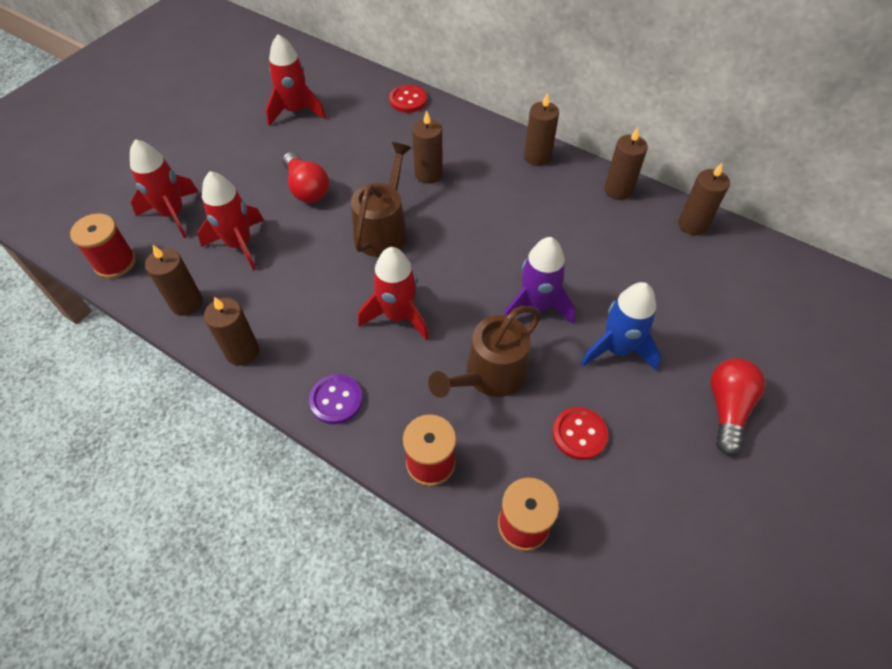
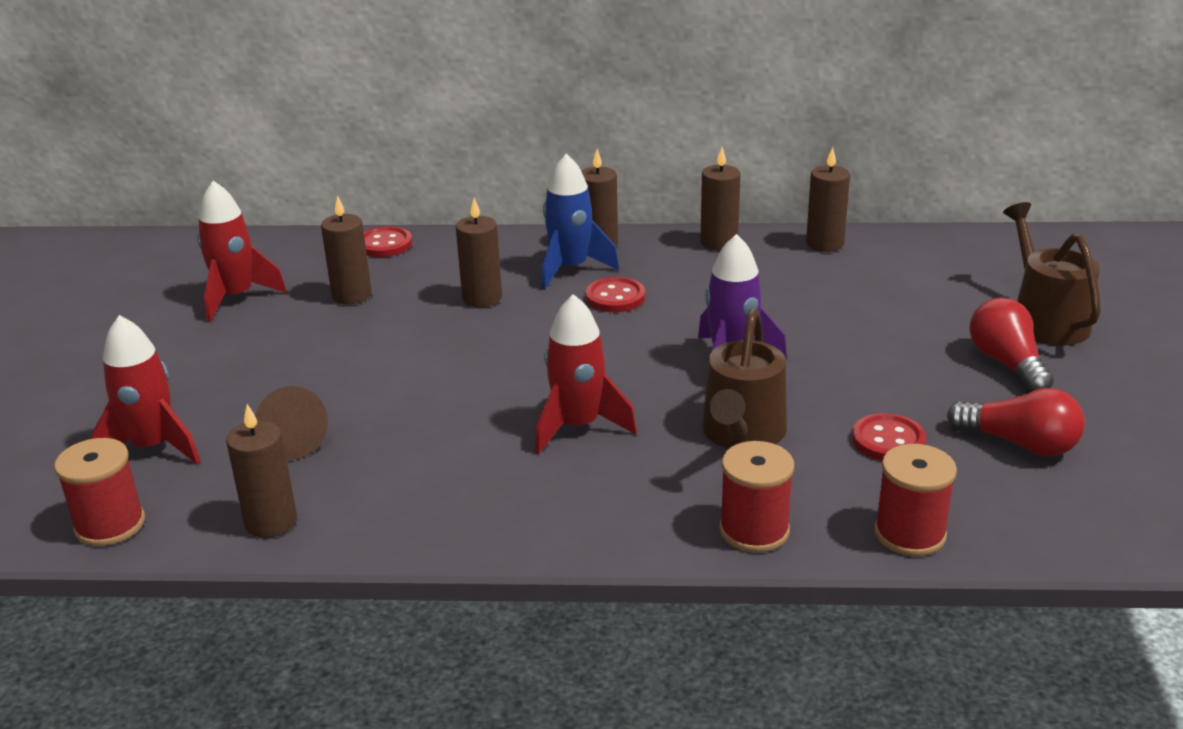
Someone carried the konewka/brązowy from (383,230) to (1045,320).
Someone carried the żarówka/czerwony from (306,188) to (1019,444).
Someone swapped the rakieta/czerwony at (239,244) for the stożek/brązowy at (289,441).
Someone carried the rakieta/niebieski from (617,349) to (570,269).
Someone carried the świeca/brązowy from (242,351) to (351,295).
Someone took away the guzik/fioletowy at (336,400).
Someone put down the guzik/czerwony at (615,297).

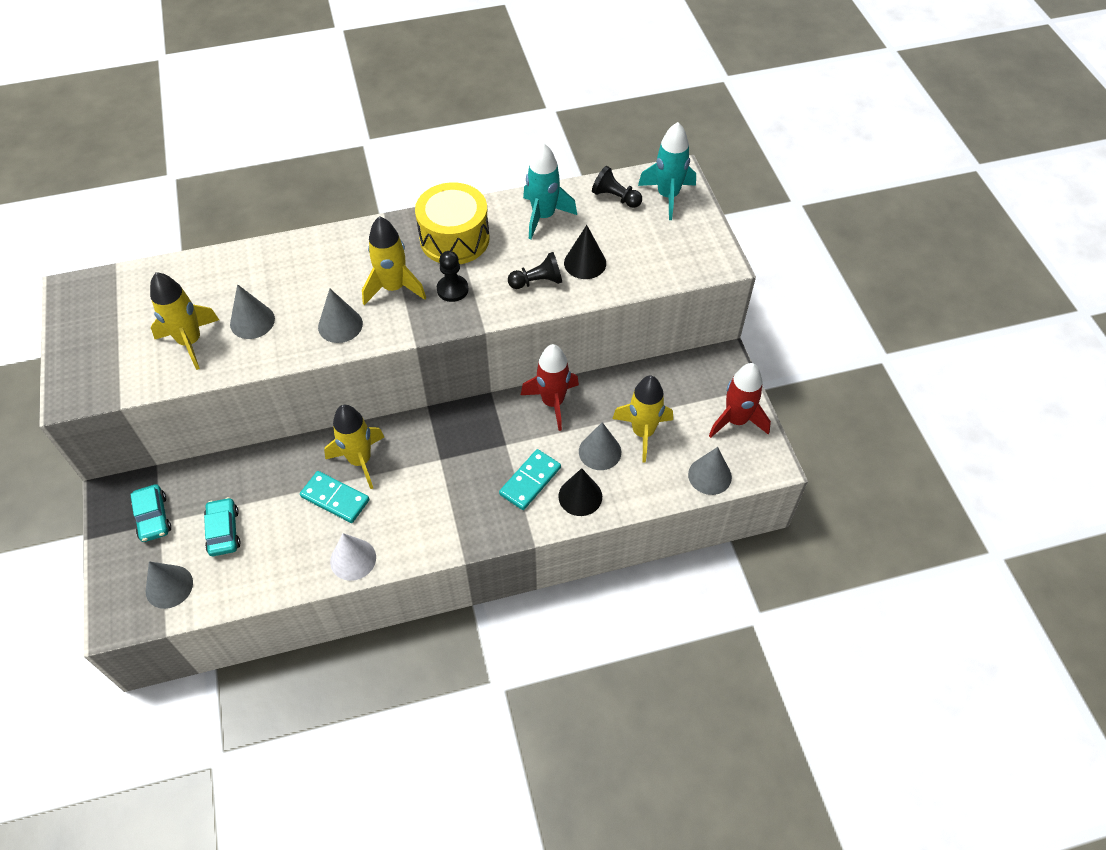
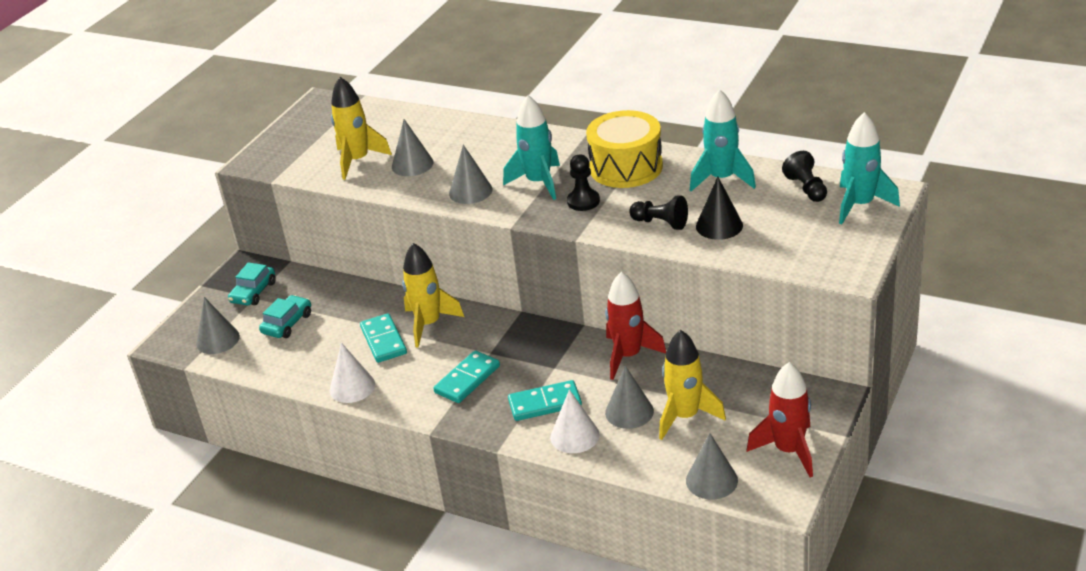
Someone repainted the rakieta/żółty at (394,288), which became the rakieta/turkusowy at (538,183).
Someone repainted the stożek/czarny at (580,496), which became the stożek/biały at (574,436).
Someone put down the kostka domina/turkusowy at (467,379).

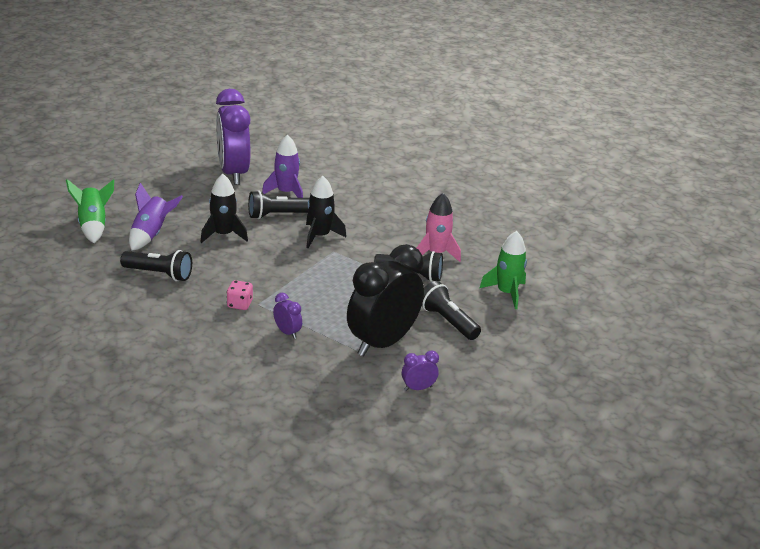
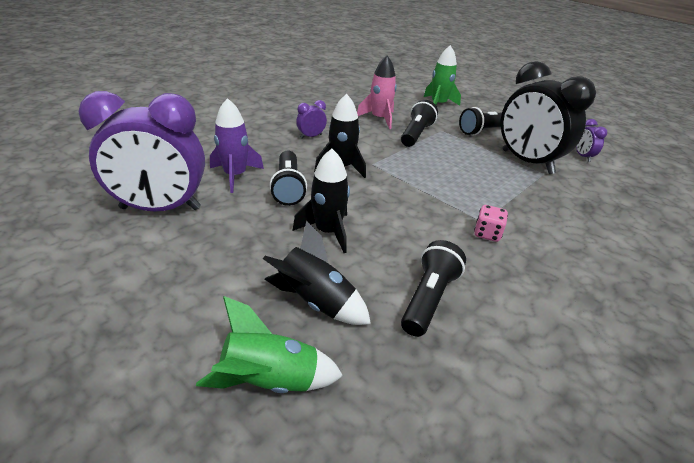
Someone repainted the rakieta/fioletowy at (151,235), which became the rakieta/czarny at (316,302).
Someone carried the budzik/fioletowy from (287,332) to (311,136).

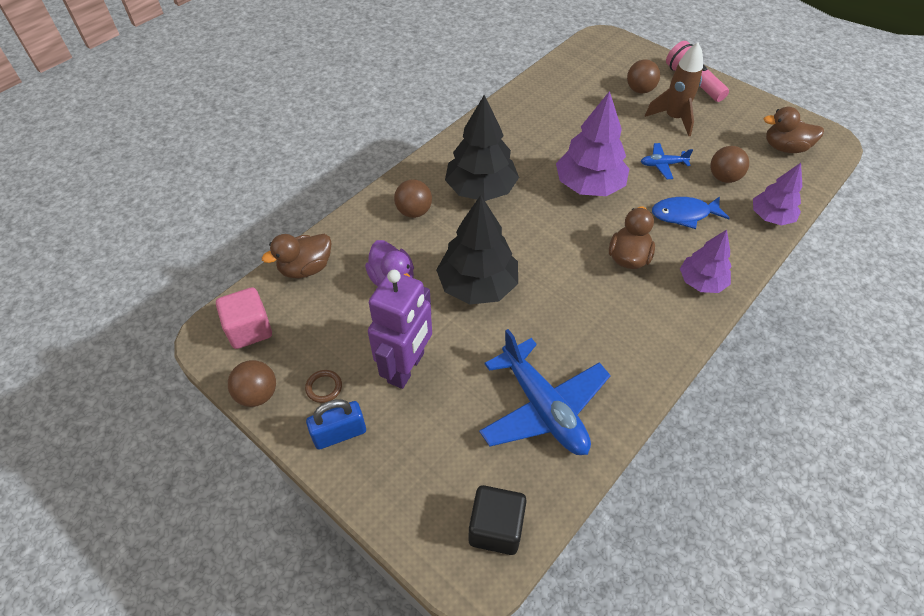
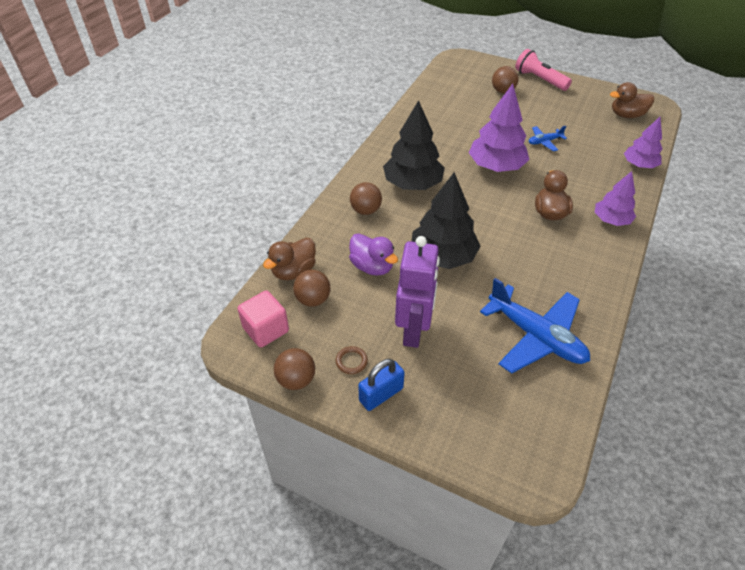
Someone took away the rakieta/brązowy at (673,118).
Someone carried the piłka/brązowy from (723,177) to (313,299).
Someone took away the ryba/niebieski at (684,214).
Someone took away the sześcian/czarny at (496,528).

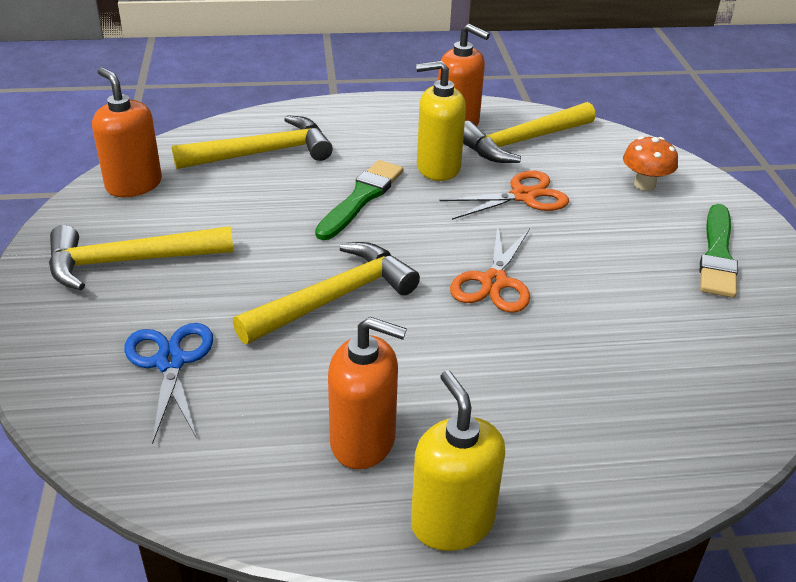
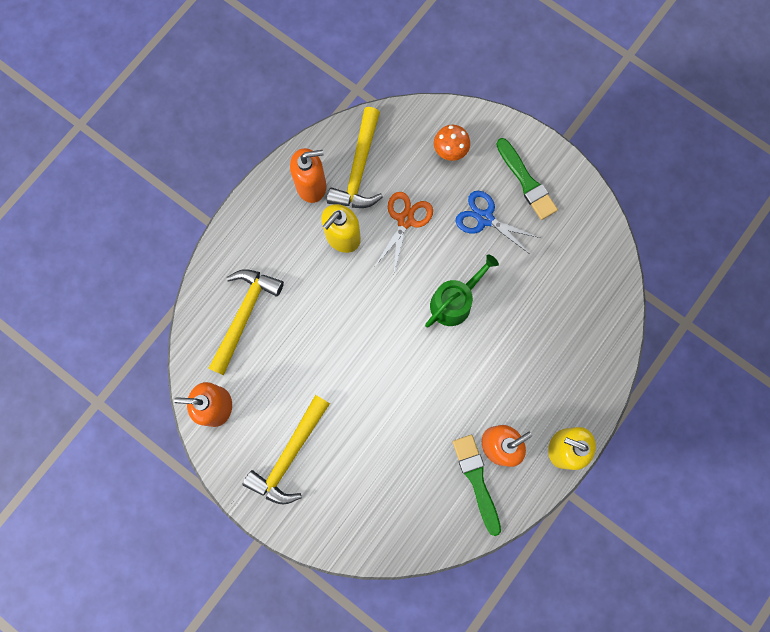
Someone carried the pędzel/zielony from (361,198) to (476,480).
Someone swapped the nożyczki/pomarańczowy at (494,282) for the konewka/zielony at (454,301).
Someone took away the młotek/żółty at (335,298).
Someone carried the nożyczki/niebieski from (170,362) to (485,218).

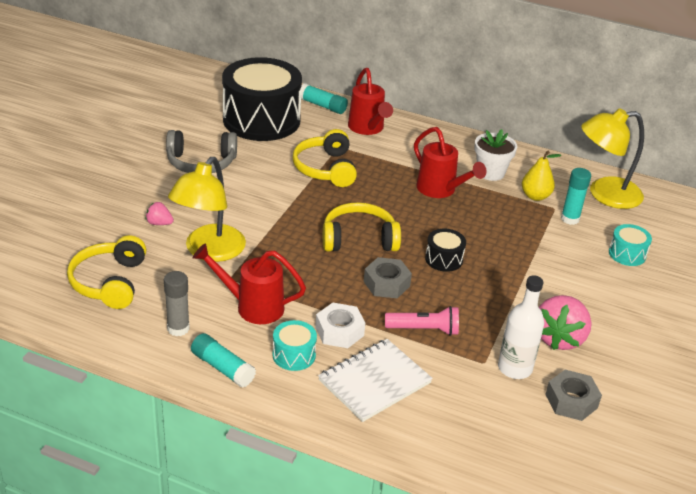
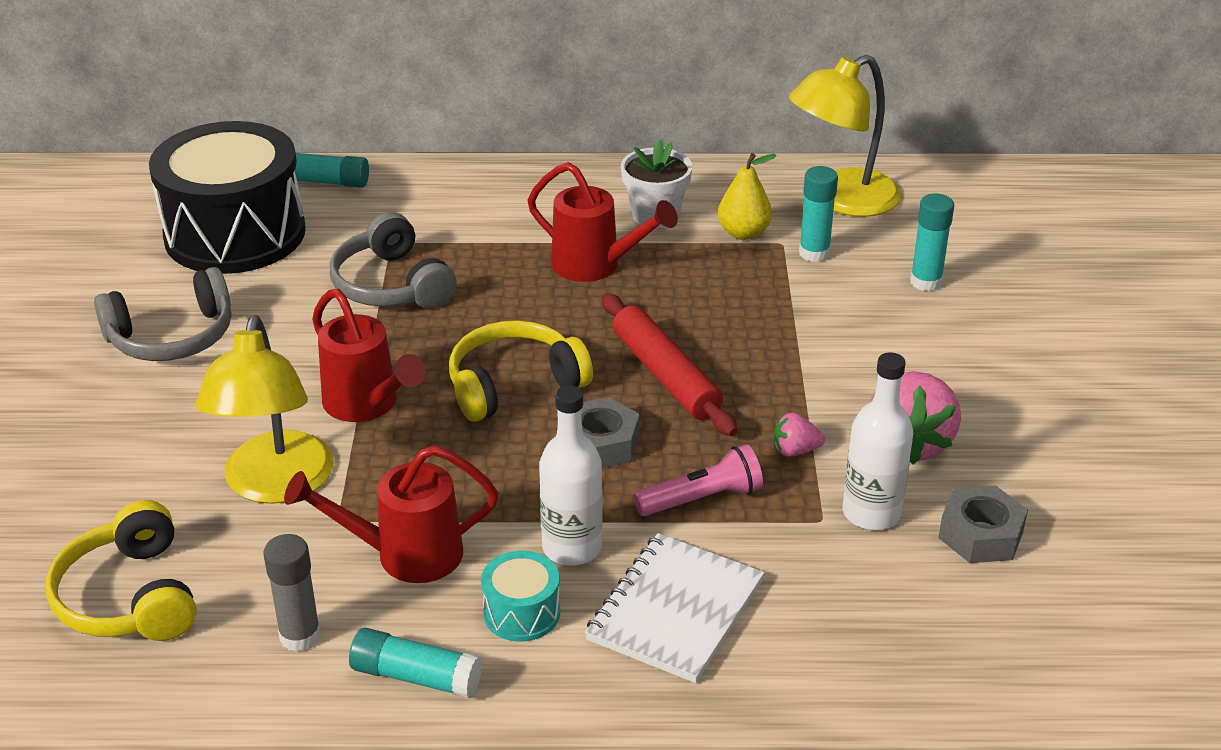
Someone carried the konewka/czerwony from (367,128) to (367,405).
Someone repainted the słuchawki/żółty at (325,169), which became the słuchawki/szary at (391,285).
Someone carried the truskawka/różowy from (159,223) to (795,450).
Someone swapped the bęben/turkusowy at (627,254) for the klej w sztyfcie/turkusowy at (926,282).
Someone swapped the bęben/czarny at (444,259) for the wałek do ciasta/czerwony at (665,375).
Someone swapped the nakrętka/biały at (339,331) for the butelka/biały at (572,547).

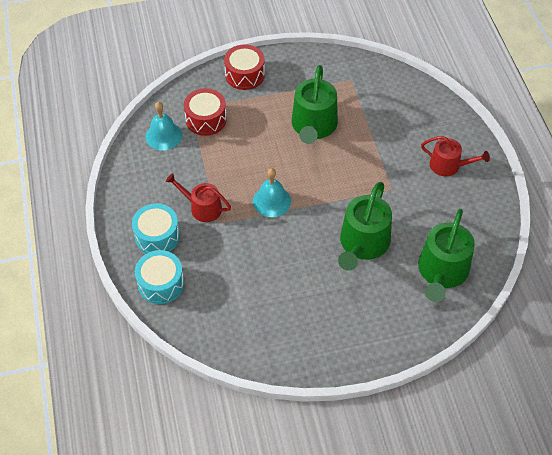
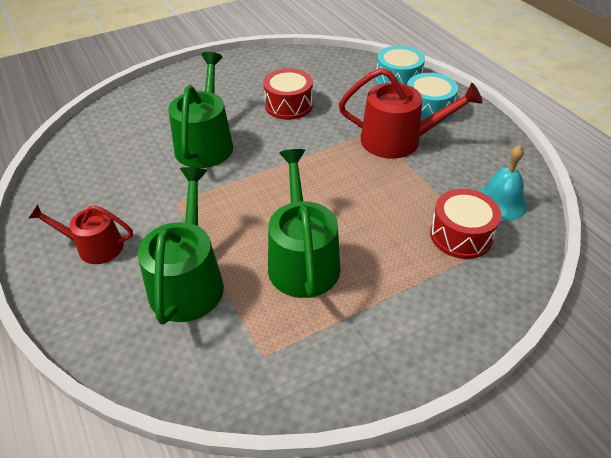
Someone carried the bęben/czerwony from (244,75) to (288,105).
Someone took away the dzwonek/turkusowy at (271,201).
Someone scaled the konewka/czerwony at (202,207) by 1.61.
Someone carried the konewka/zielony from (442,272) to (188,281).

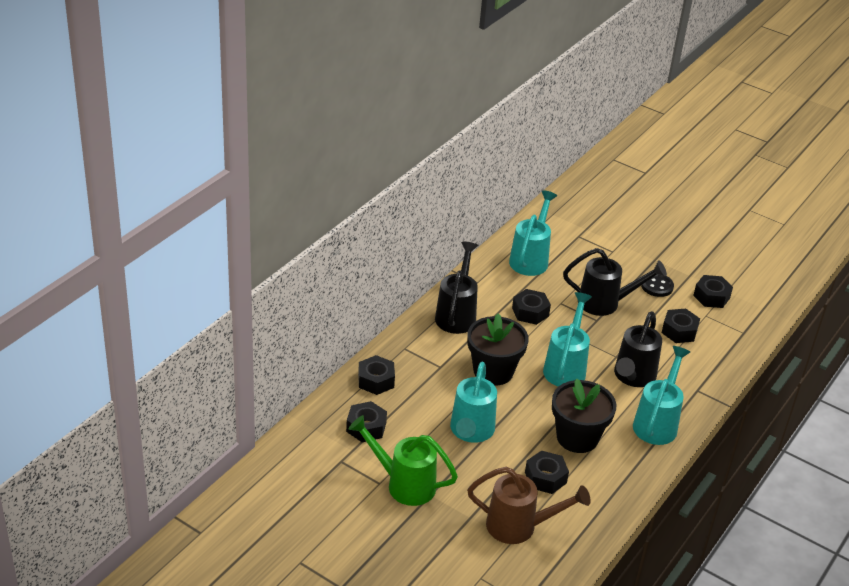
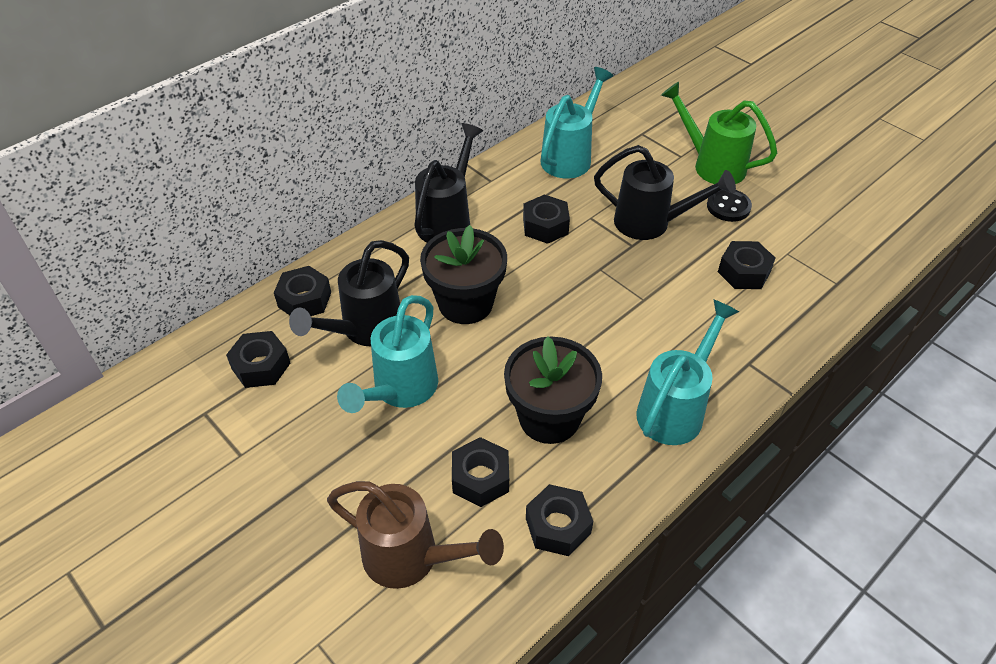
Someone carried the nakrętka/czarny from (711,297) to (558,526).
Someone took away the konewka/turkusowy at (566,367).
Someone carried the konewka/czarny from (632,377) to (365,330).
Someone carried the konewka/zielony from (403,484) to (711,165).

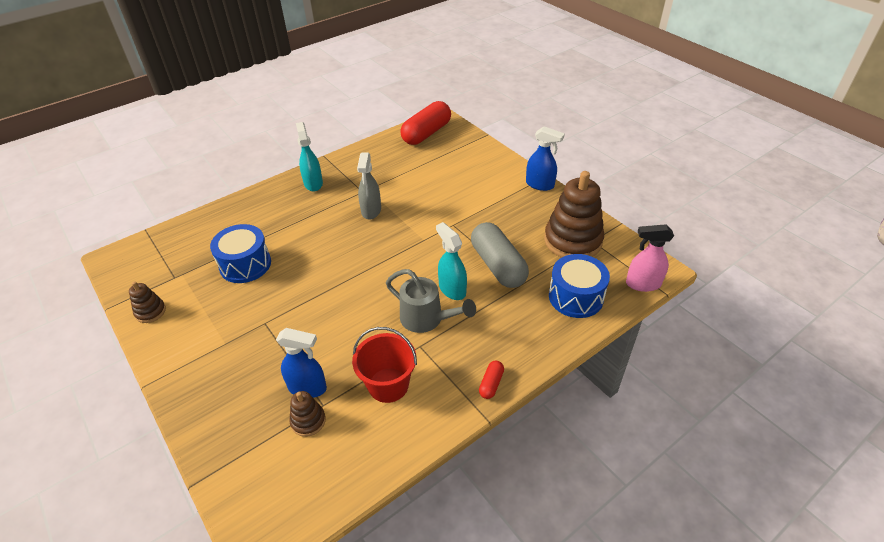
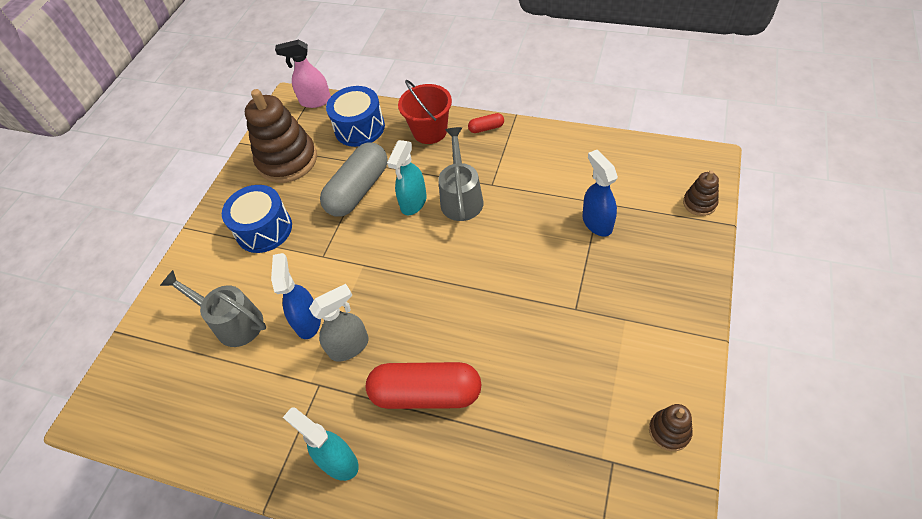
Someone carried the kapsułka/czerwony from (426,133) to (426,393).
Someone rotated the spryskiwacz/turkusowy at (313,183) by 90 degrees clockwise.
Someone carried the spryskiwacz/niebieski from (540,185) to (308,321).
Someone carried the bęben/niebieski from (245,264) to (264,229).
Someone rotated the spryskiwacz/różowy at (642,284) by 120 degrees clockwise.
Someone carried the wiadro/czerwony from (388,385) to (430,131).
Someone carried the zabawka nakładanka/brązowy from (308,421) to (699,203).
Someone put down the konewka/szary at (232,322).

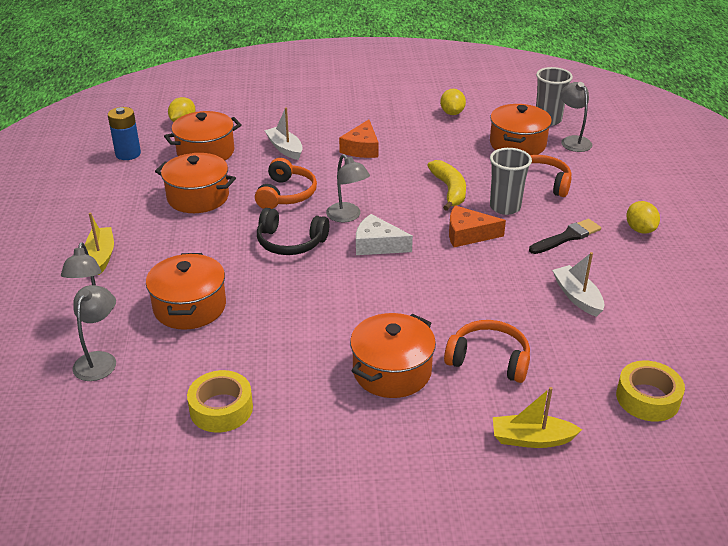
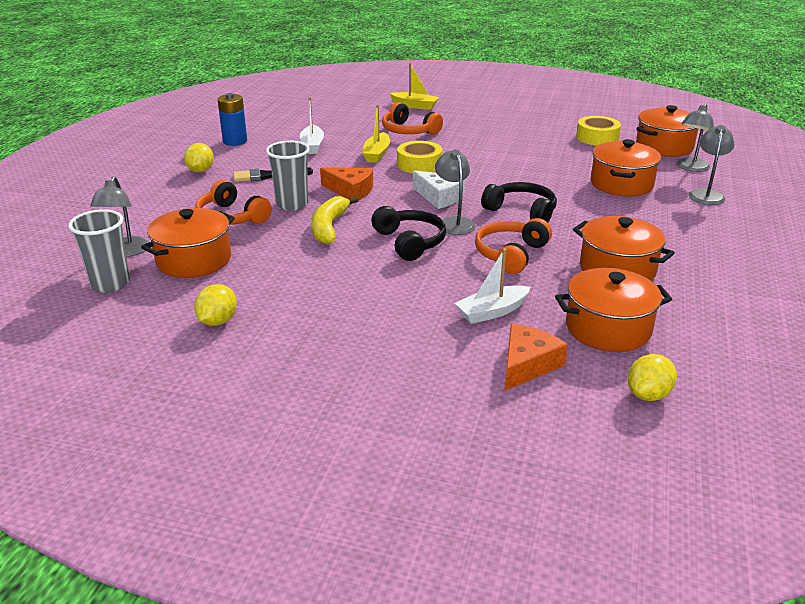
Someone carried the bateria/niebieski from (128,154) to (235,141).
Someone rotated the łódka/biały at (285,148) by 75 degrees clockwise.
Someone carried the ser/pomarańczowy from (361,148) to (527,365).
Someone carried the łódka/żółty from (101,256) to (377,154).
Someone carried the garnek/pomarańczowy from (392,371) to (664,147).
Someone carried the taśma klejąca/żółty from (647,398) to (419,164).
Someone put down the słuchawki/czarny at (409,242).

